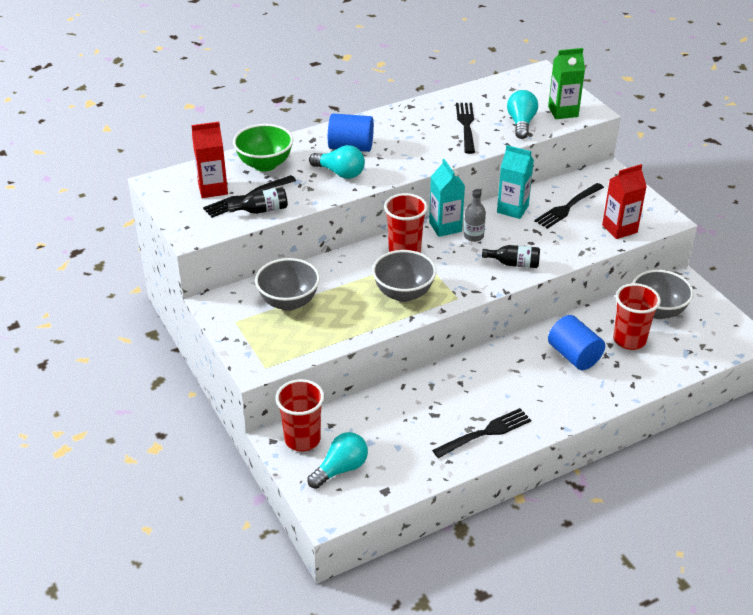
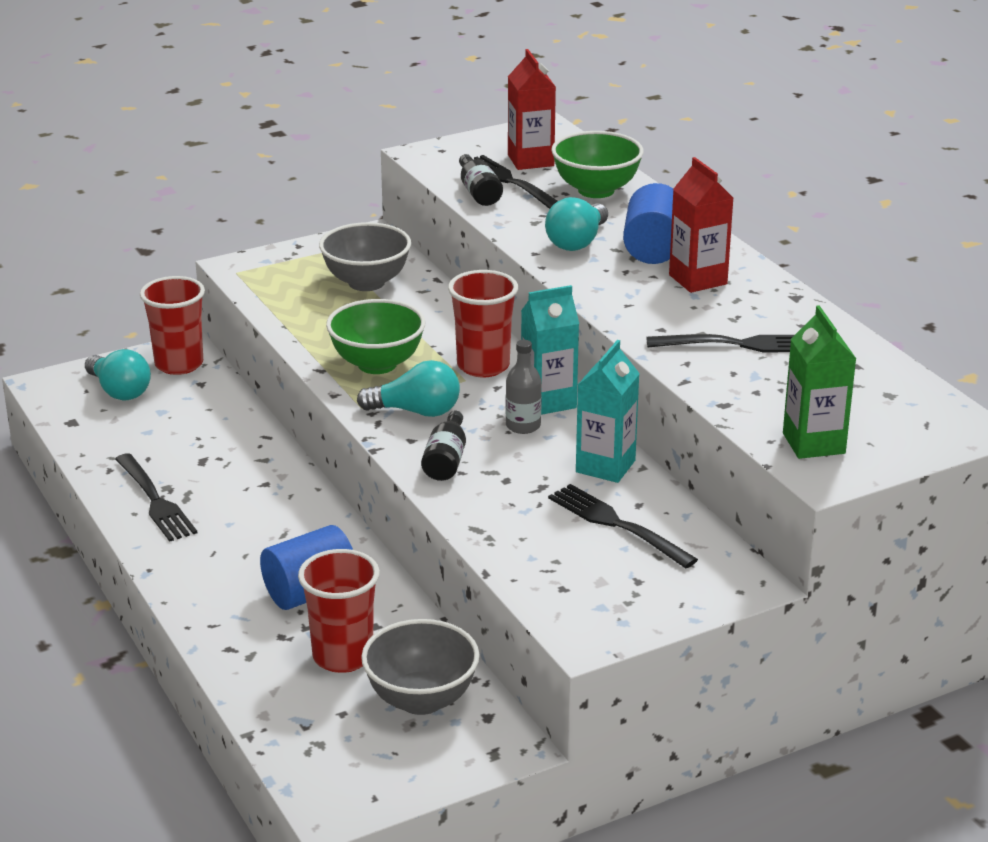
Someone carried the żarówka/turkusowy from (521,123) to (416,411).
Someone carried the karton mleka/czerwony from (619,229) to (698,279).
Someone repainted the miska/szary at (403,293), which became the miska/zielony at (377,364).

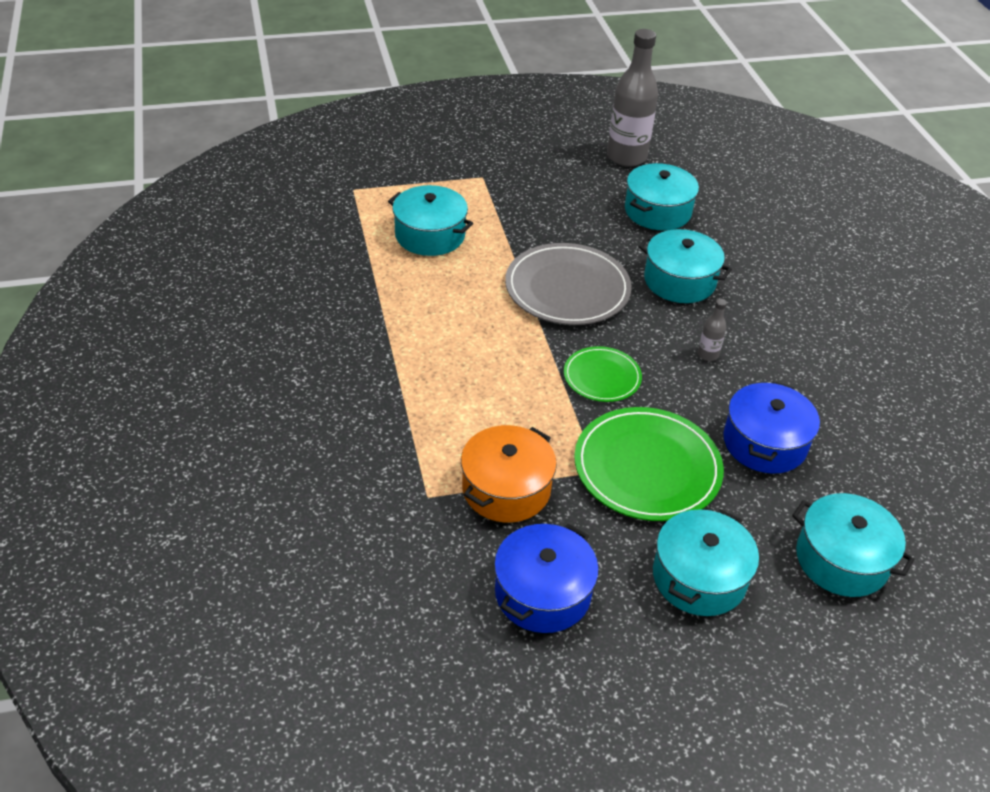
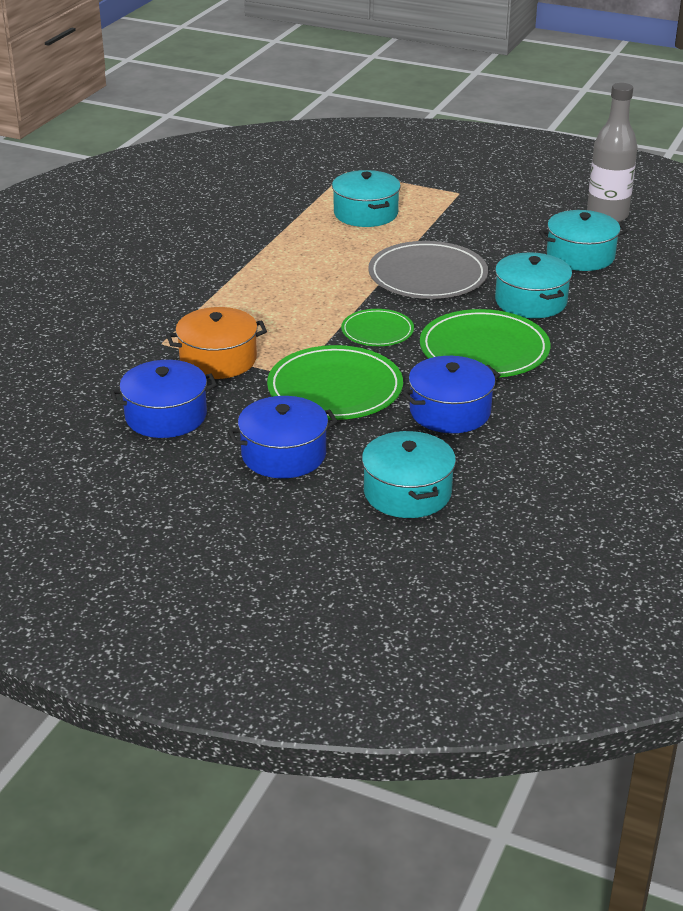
Someone swapped the butelka/szary at (707,355) for the talerz/zielony at (484,349).
Someone repainted the garnek/turkusowy at (699,577), which became the garnek/niebieski at (283,454).

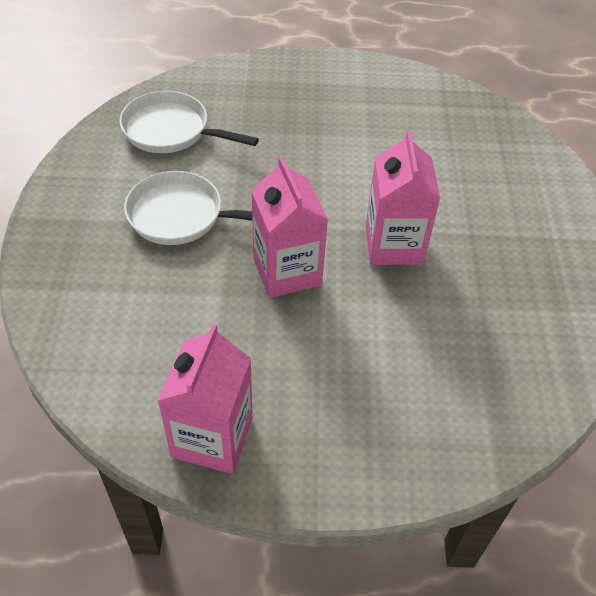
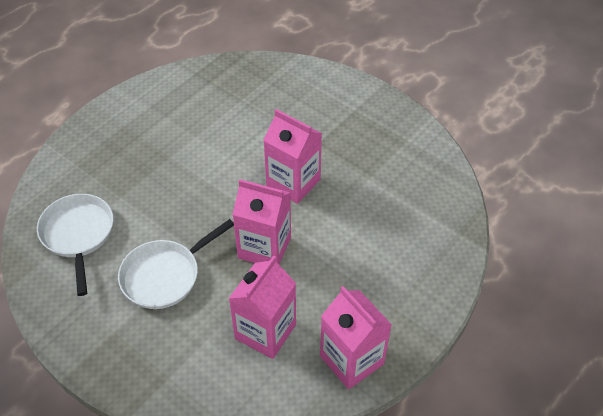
Someone rotated the patelnia/biały at (171,131) by 105 degrees clockwise.
Someone put down the karton mleka/różowy at (265,331).

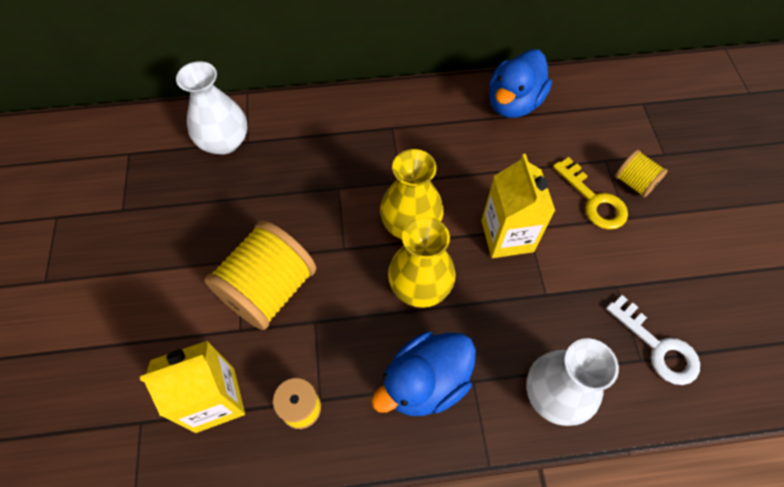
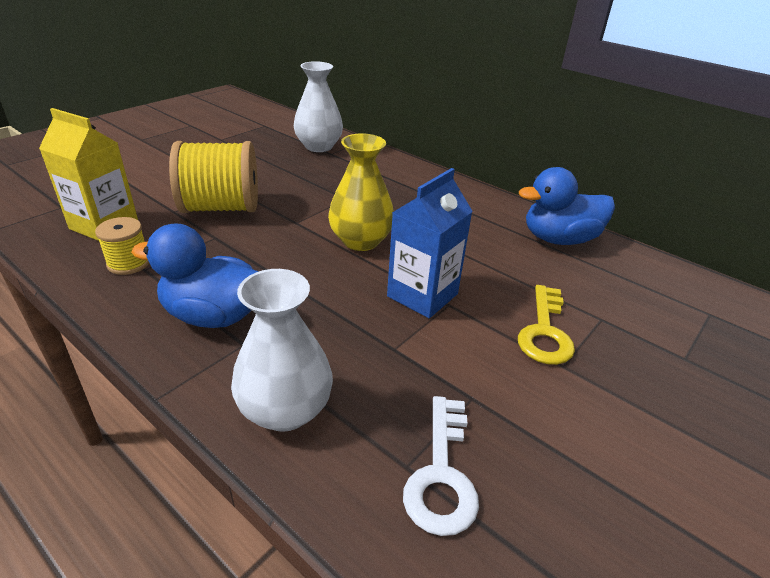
Someone took away the szpulka/żółty at (634,183).
Someone repainted the karton mleka/żółty at (507,236), which became the karton mleka/niebieski at (422,295).
Someone took away the wazon/żółty at (420,286).

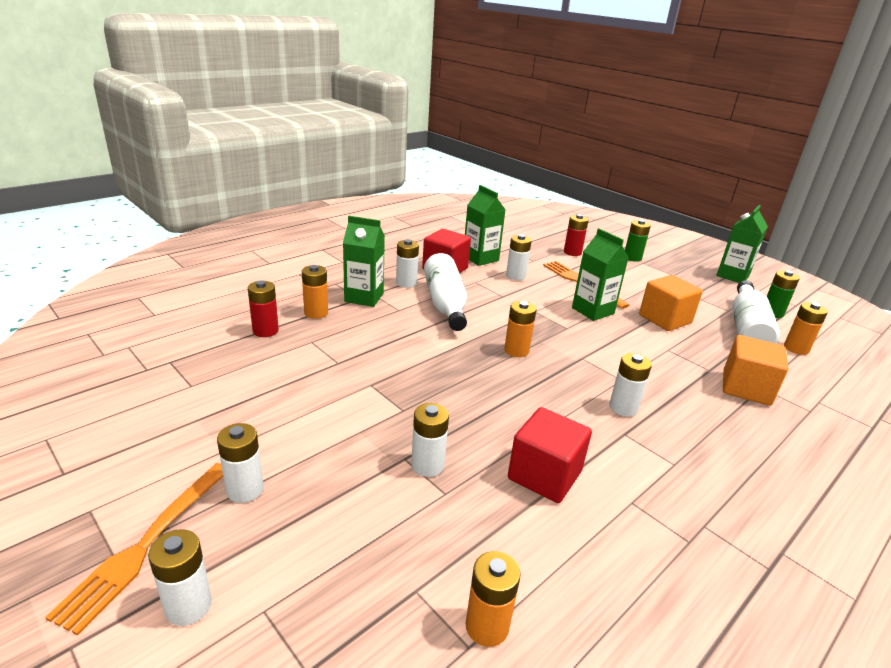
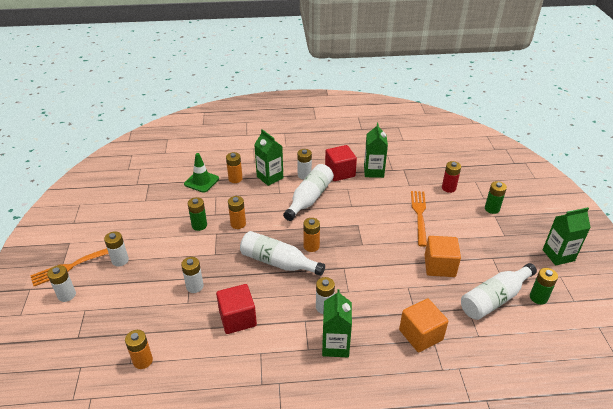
Someone carried the karton mleka/zielony from (592,311) to (335,345).
Someone took away the bateria/biały at (515,276).
Someone swapped the bateria/czerwony at (265,331) for the pachołek/zielony at (201,181).
Someone carried the bateria/pomarańczowy from (796,348) to (238,224).
Someone put down the bateria/zielony at (199,225).
Someone put down the butelka/biały at (278,262).

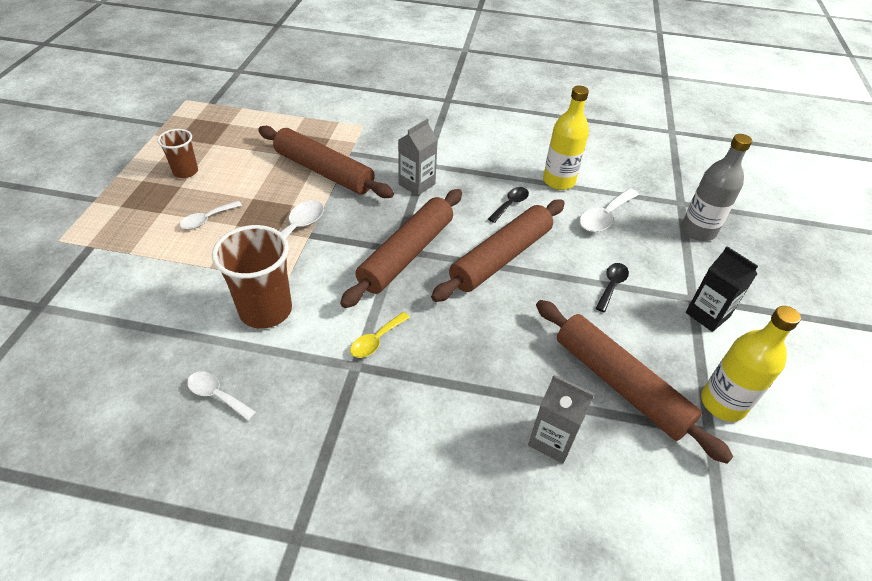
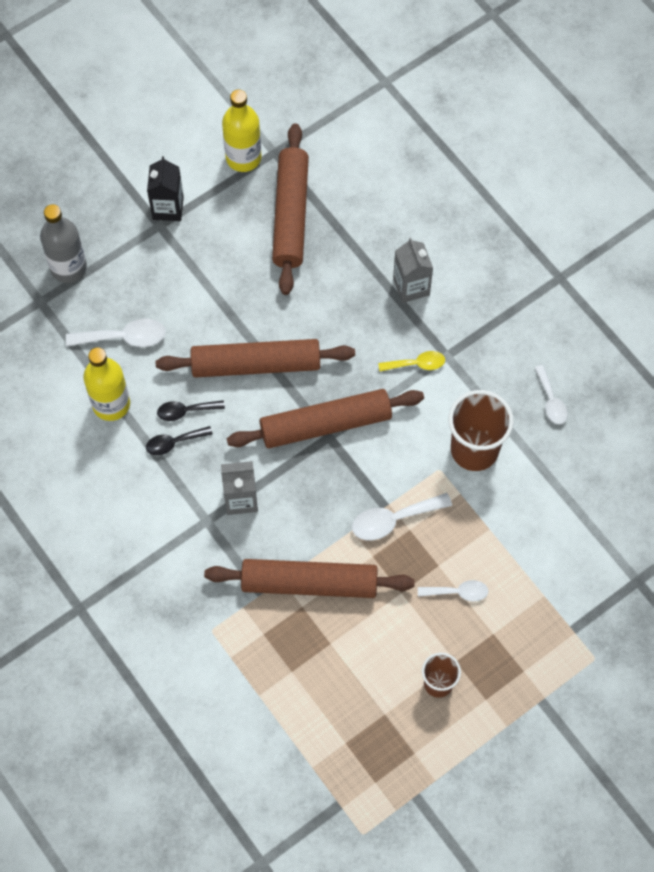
Someone rotated the wałek do ciasta/brązowy at (324,171) by 75 degrees counterclockwise.
Someone carried the łyżka/czarny from (611,285) to (174,442).
Someone carried the karton mleka/szary from (552,439) to (411,287).

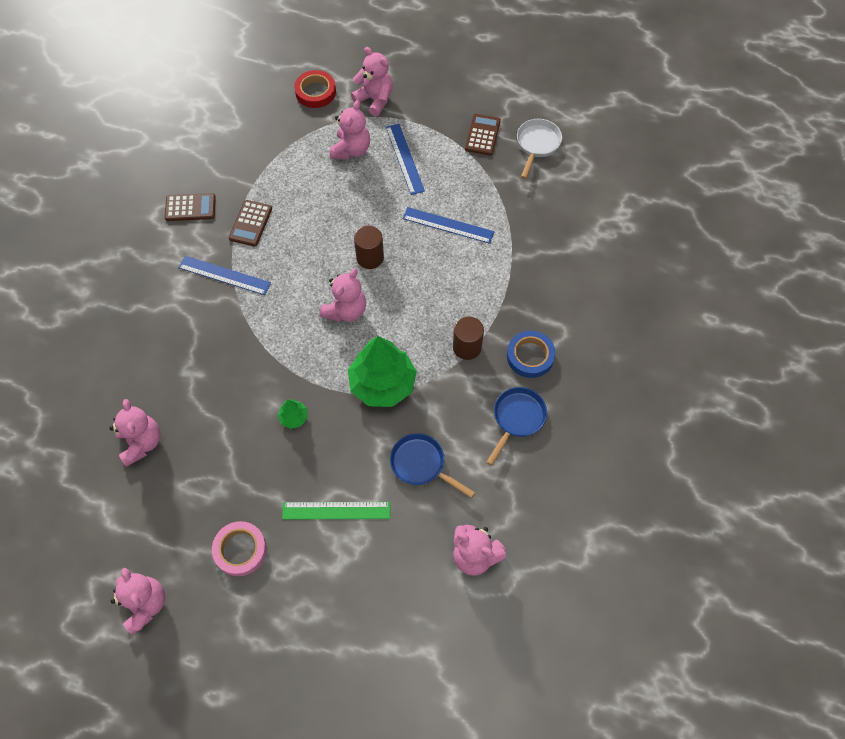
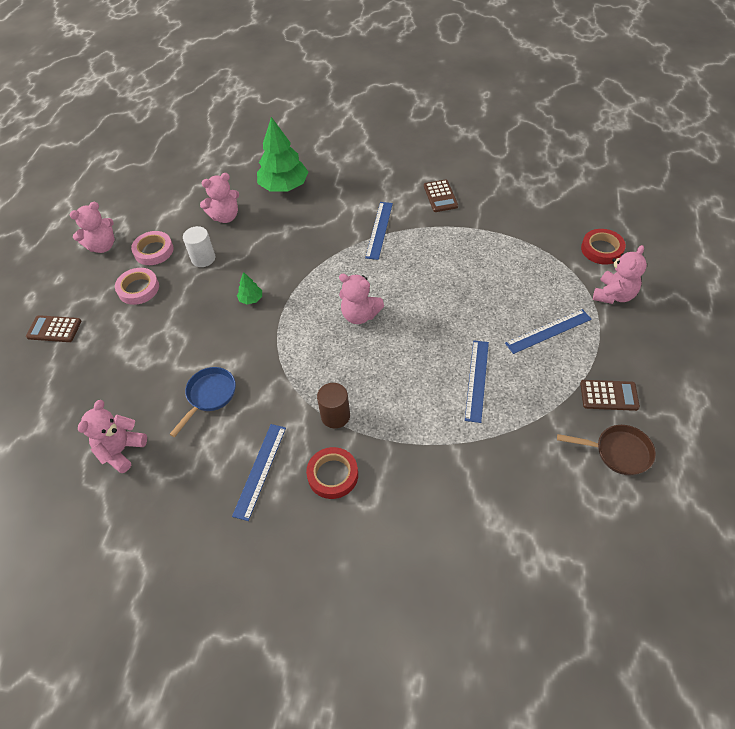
Someone took away the miś/różowy at (351,150).
Someone repainted the patelnia/biały at (537,145), which became the patelnia/brązowy at (618,452).
Someone carried the kalkulator/brązowy from (250,223) to (54,329).
Someone took away the walec/brązowy at (370,257).
Someone repainted the taśma klejąca/niebieski at (530,356), which became the taśma klejąca/czerwony at (333,475).
Someone carried the drzewko/zielony from (382,384) to (284,186).
Someone swapped the patelnia/niebieski at (517,419) for the linijka/niebieski at (260,470).
Someone took away the linijka/zielony at (336,511).
Someone put down the walec/biały at (203,258).
Someone put down the taśma klejąca/różowy at (153,251).

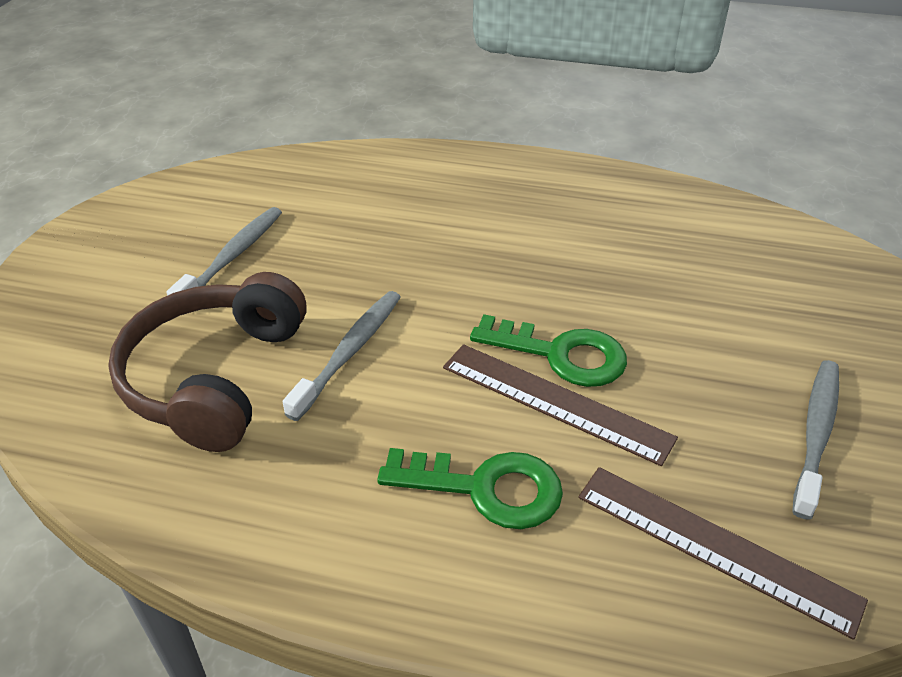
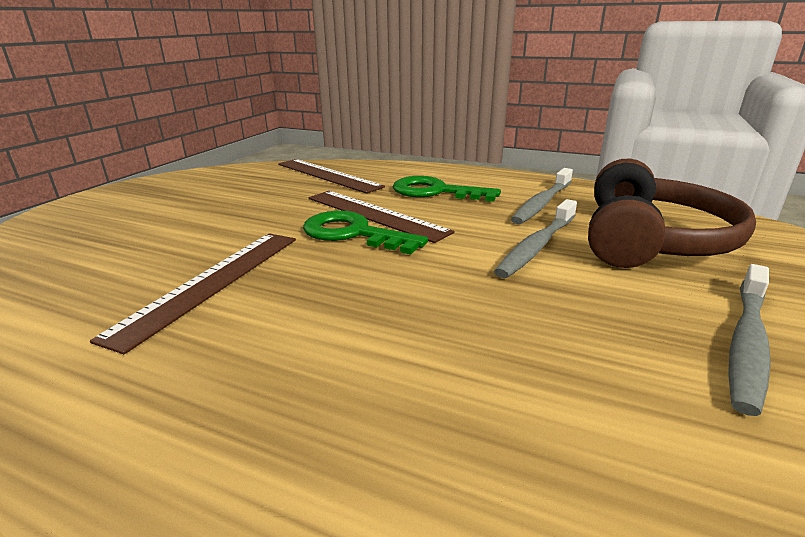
Someone carried the szczoteczka do zębów/szary from (816,433) to (542,203).
Someone put down the linijka/brązowy at (212,282).

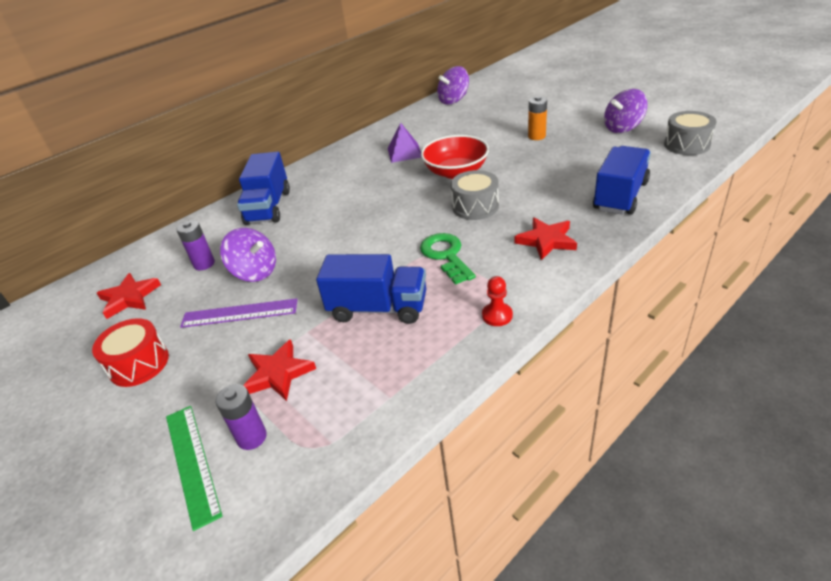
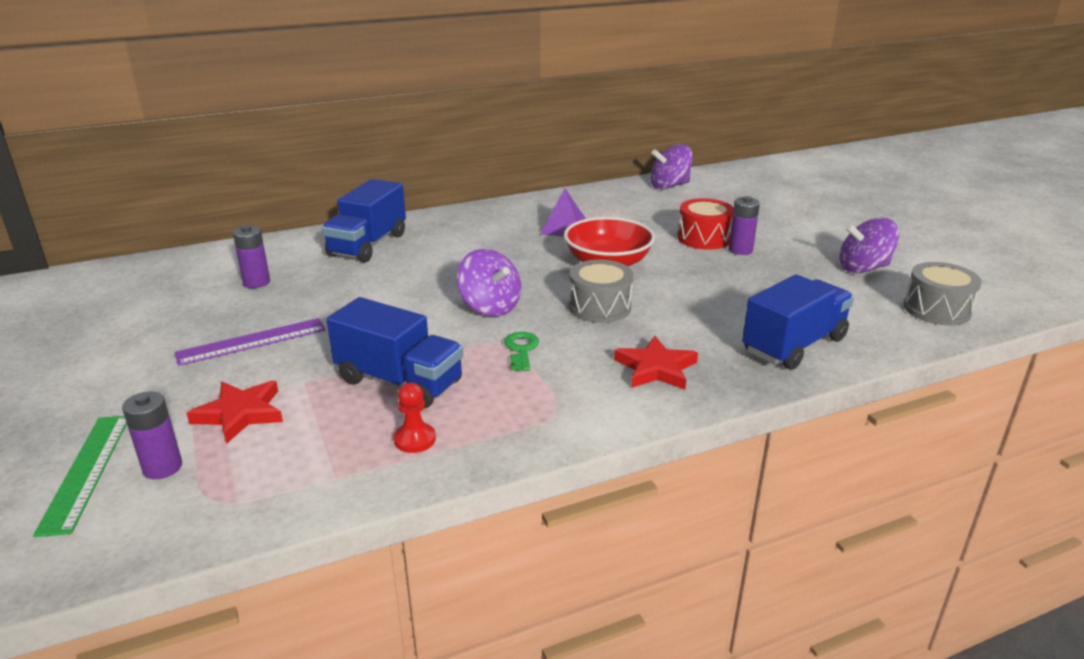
Someone repainted the bateria/pomarańczowy at (536,136), which became the bateria/fioletowy at (740,250).
Someone carried the bączek/fioletowy from (255,272) to (490,307).
Someone scaled the klucz/zielony at (446,255) by 0.64.
Someone took away the gwiazda/czerwony at (129,298).
Someone carried the pionek/czerwony from (497,315) to (415,439).
Someone rotated the linijka/fioletowy at (239,313) by 45 degrees counterclockwise.
Someone carried the bęben/czerwony from (139,364) to (703,238).

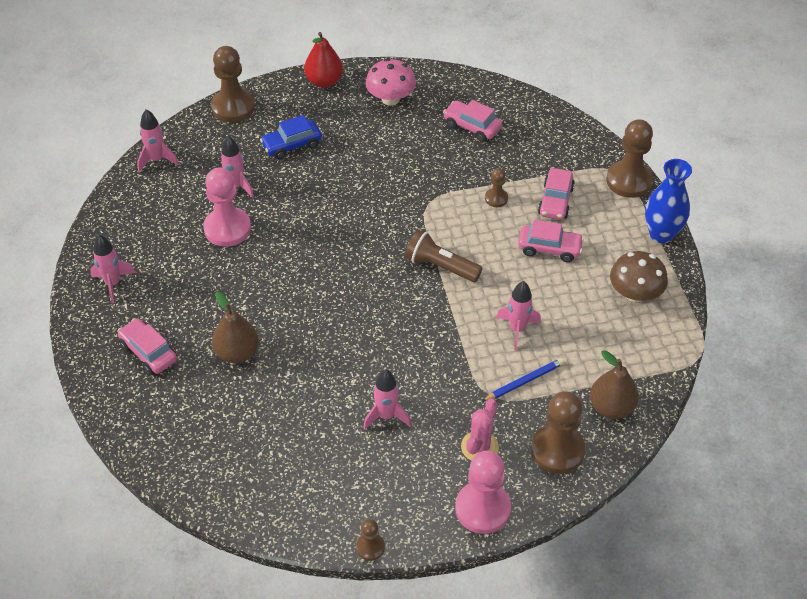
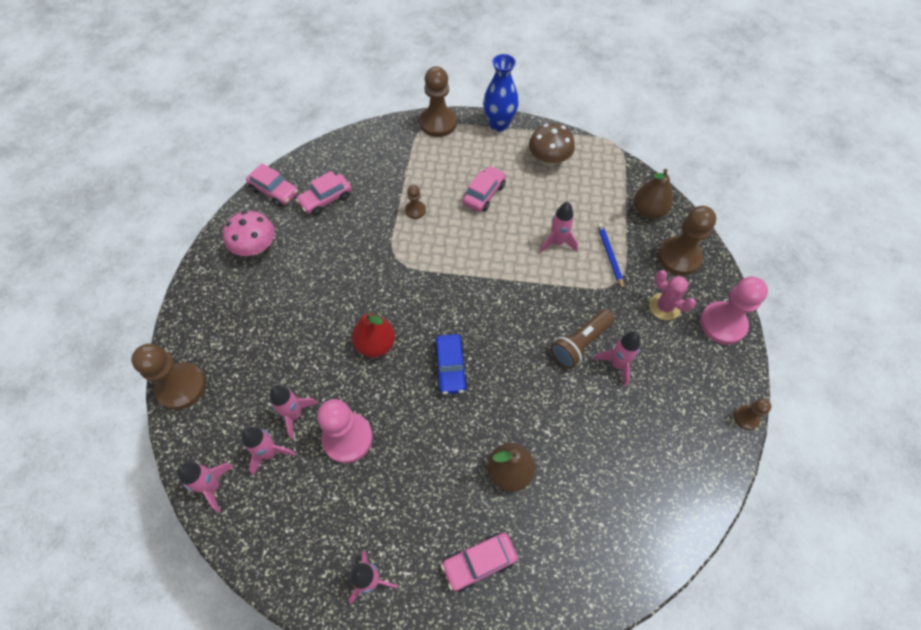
Someone carried the gruszka/czerwony from (324,81) to (375,344).
Someone carried the samochód/niebieski from (292,145) to (450,368).
Someone carried the samochód/różowy from (555,201) to (274,191).
Someone carried the latarka/brązowy from (440,266) to (580,344).
Someone put down the rakieta/różowy at (270,453).

